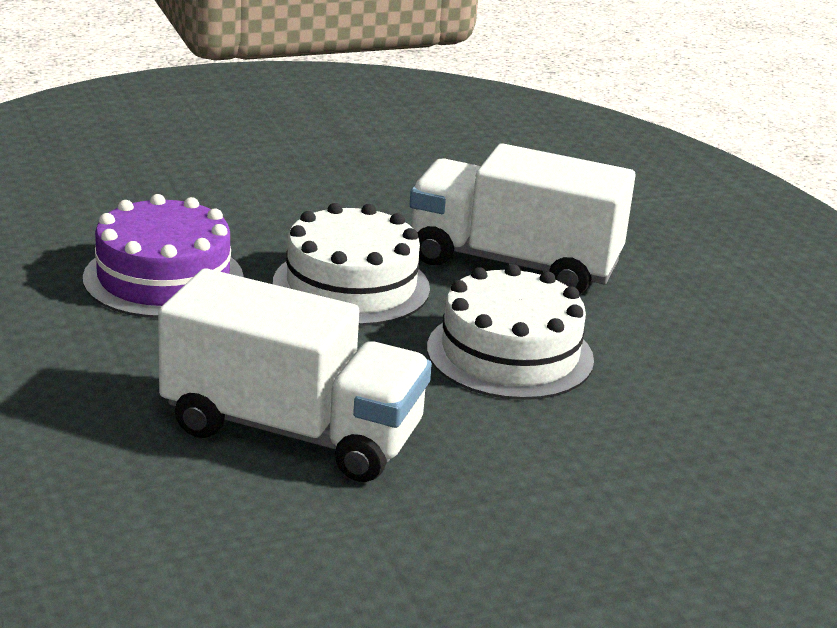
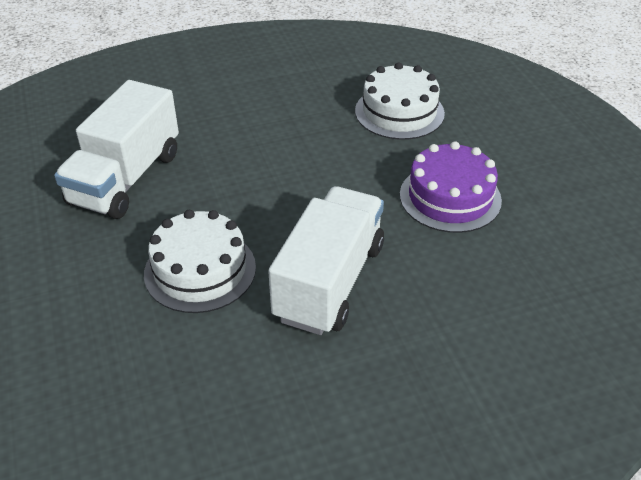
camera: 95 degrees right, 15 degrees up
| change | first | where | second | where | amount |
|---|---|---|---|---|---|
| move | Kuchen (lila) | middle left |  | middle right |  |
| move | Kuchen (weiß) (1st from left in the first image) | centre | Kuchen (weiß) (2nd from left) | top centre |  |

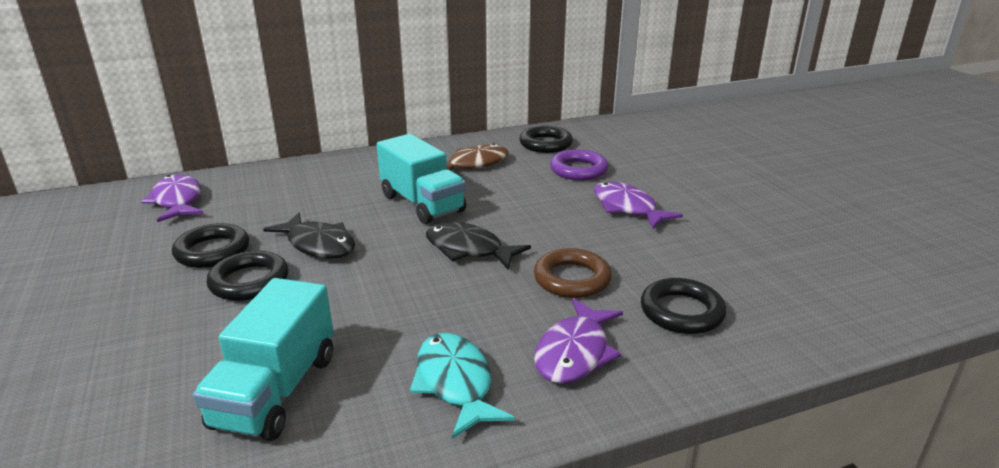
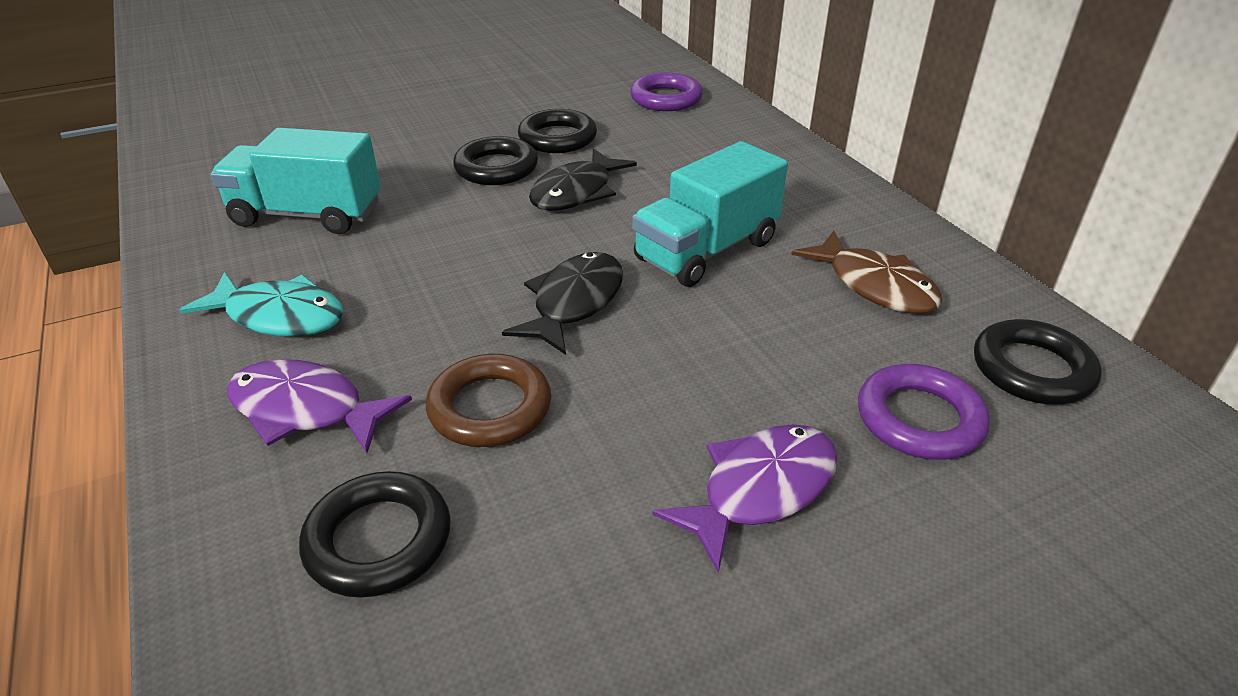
camera: 85 degrees right, 10 degrees up
| change | first | where | second | where | amount |
|---|---|---|---|---|---|
| replace | Fisch (lila) (1st from left) | middle left | Ring (lila) (1st from left) | top centre |  |
| rotate | Fisch (türkis) | bottom centre |  | middle left | 45 degrees clockwise |

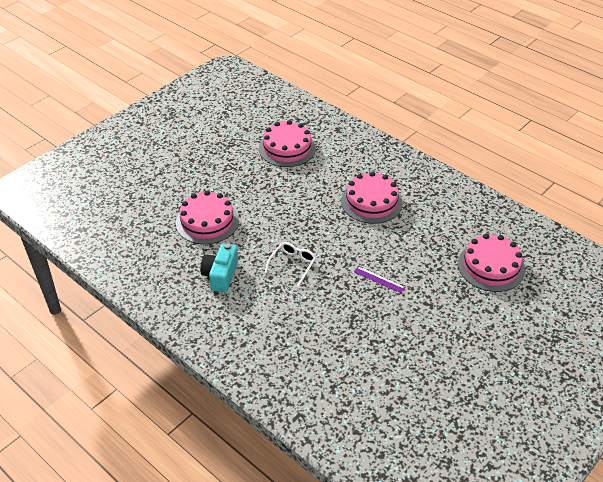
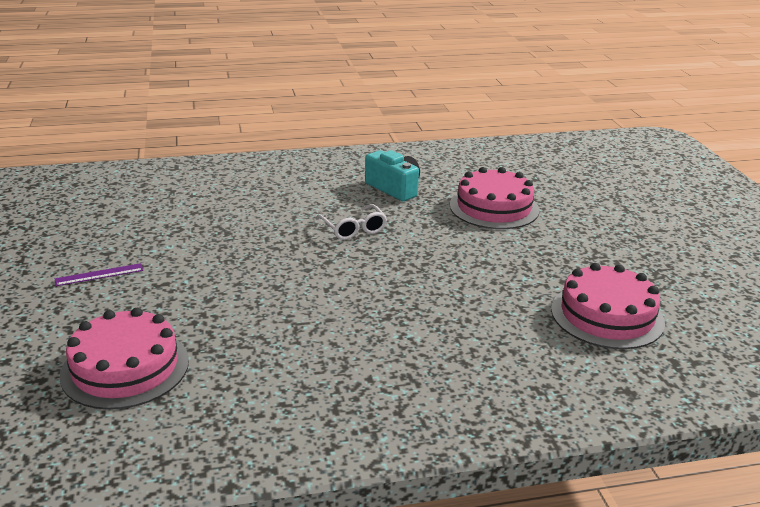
camera: 125 degrees right, 15 degrees down
| change | first | where | second | where | amount |
|---|---|---|---|---|---|
| delete | Kuchen (rosa) (3rd from left) | centre |  |  |  |
| move | Lineal (lila) | centre |  | middle left |  |

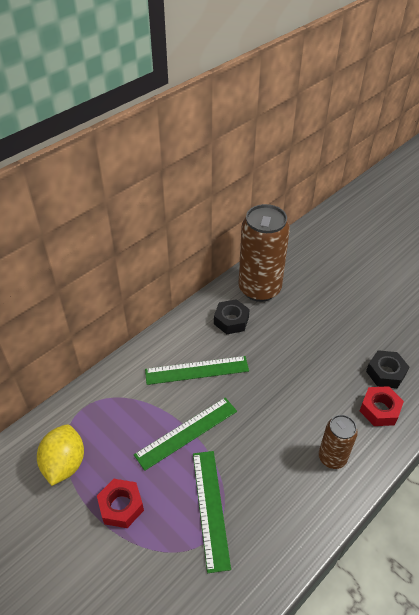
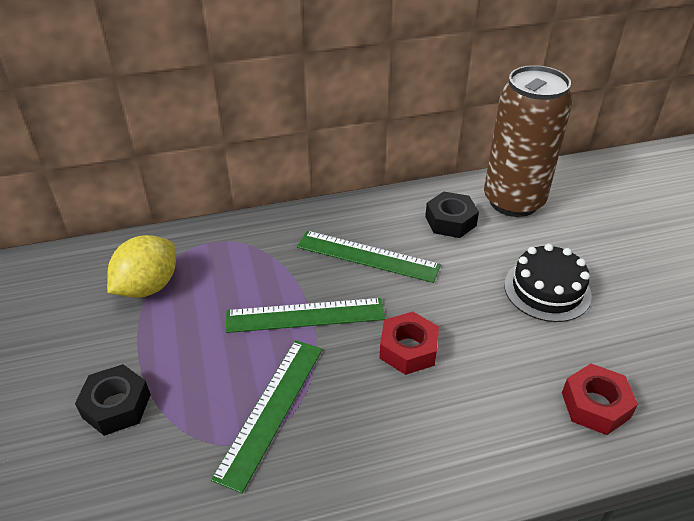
camera: 30 degrees right, 5 degrees down
| change | first | where | second | where | amount |
|---|---|---|---|---|---|
| delete | Dose (braun) (2nd from left) | bottom right |  |  |  |
| insert |  |  | Kuchen (schwarz) | middle right |  |
| move | Sechskantmutter (rot) (1st from left) | bottom left |  | centre |  |
| move | Sechskantmutter (schwarz) (2nd from left in the first image) | middle right | Sechskantmutter (schwarz) (1st from left) | bottom left |  |

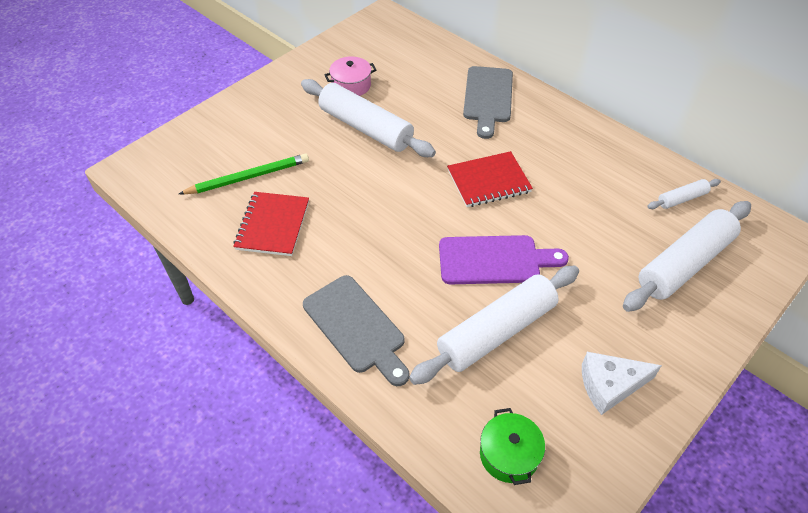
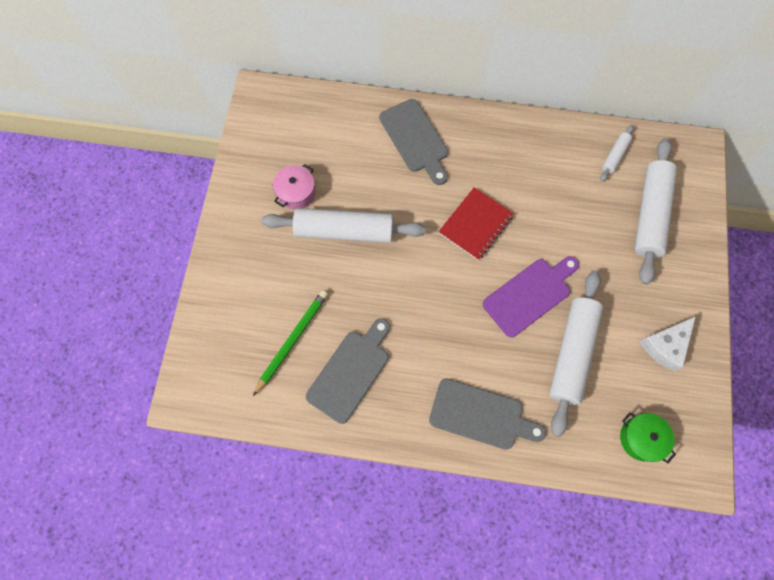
camera: 35 degrees left, 20 degrees up
| change | first | where | second | where | amount |
|---|---|---|---|---|---|
| replace | Notizbuch (rot) (1st from left) | centre | Schneidebrett (grau) (1st from left) | centre |  |

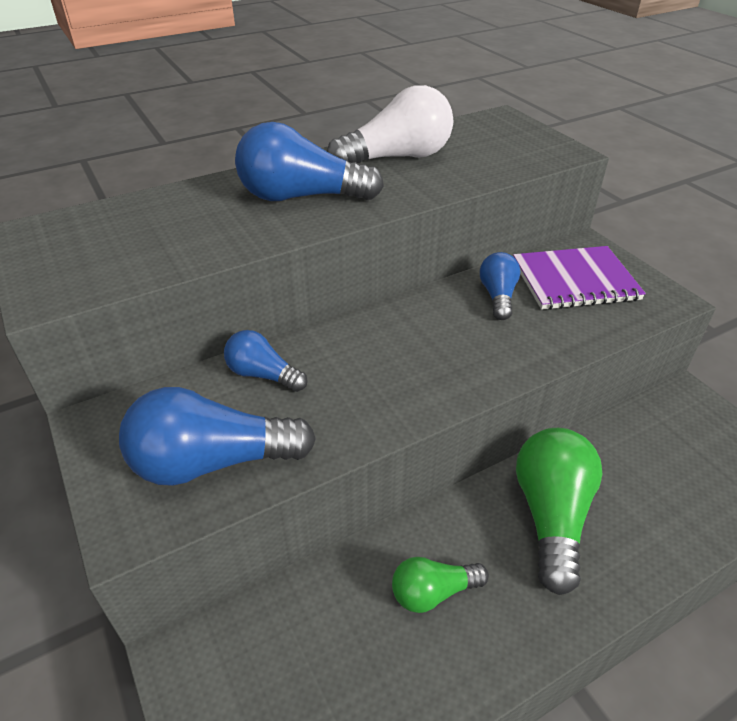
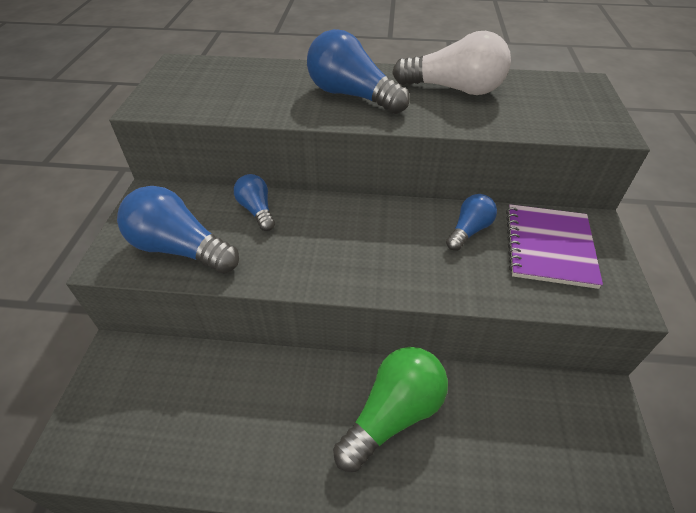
camera: 35 degrees right, 5 degrees up
| change | first | where | second | where | amount |
|---|---|---|---|---|---|
| delete | Glühbirne (grün) (1st from left) | bottom centre |  |  |  |
| rotate | Notizbuch (lila) | middle right |  | middle right | 75 degrees clockwise |

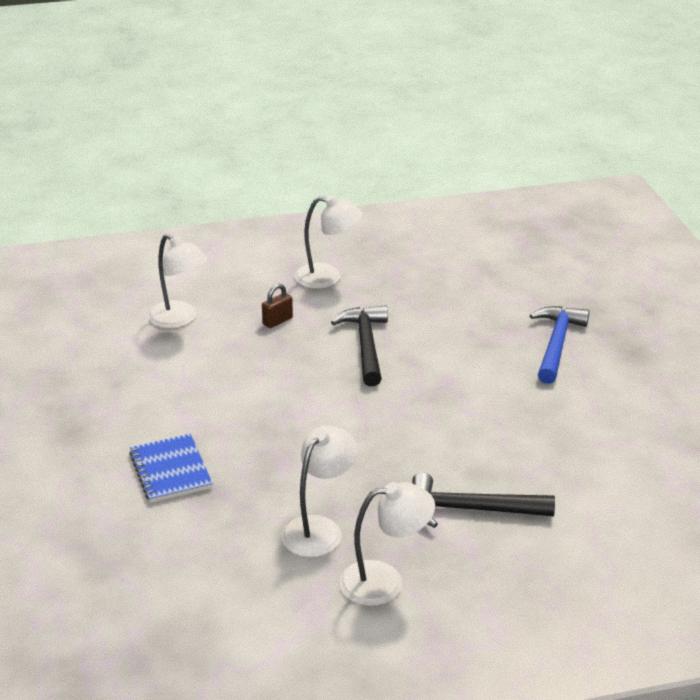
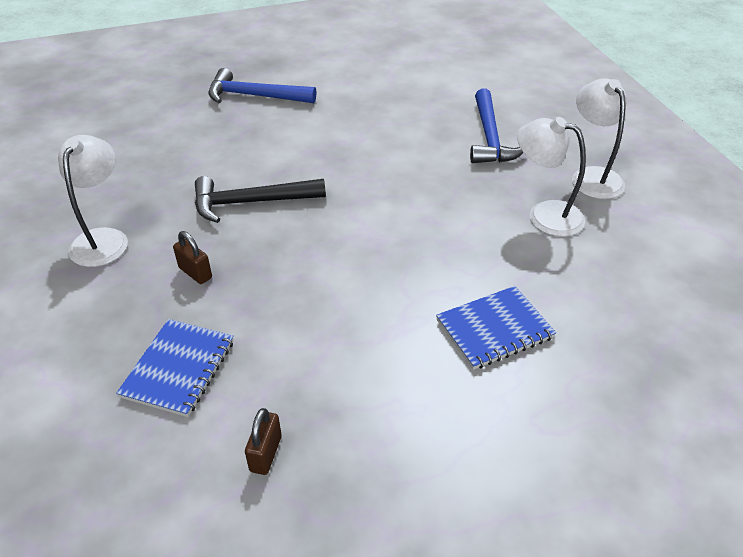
camera: 95 degrees left, 10 degrees up
| change | first | where | second | where | amount |
|---|---|---|---|---|---|
| insert |  |  | Vorhängeschloss (braun) (2nd from left) | bottom centre |  |
| replace | Lampe (weiß) (1st from left) | middle left | Notizbuch (blau) (1st from left) | middle left |  |
| recolor | Hammer (schwarz) (2nd from left) | bottom right | Hammer (blau) (2nd from left) | top right |  |

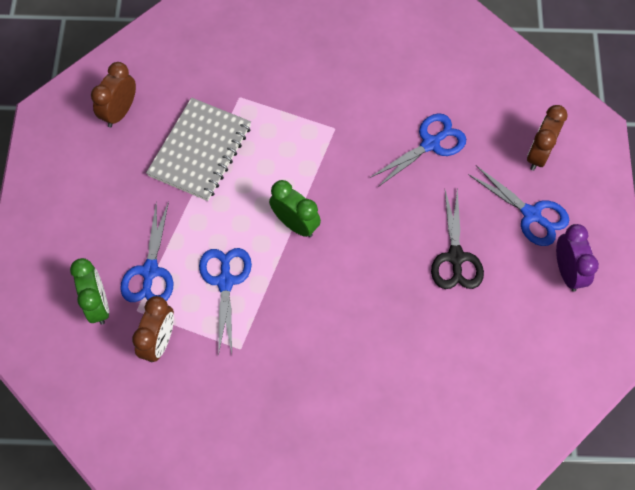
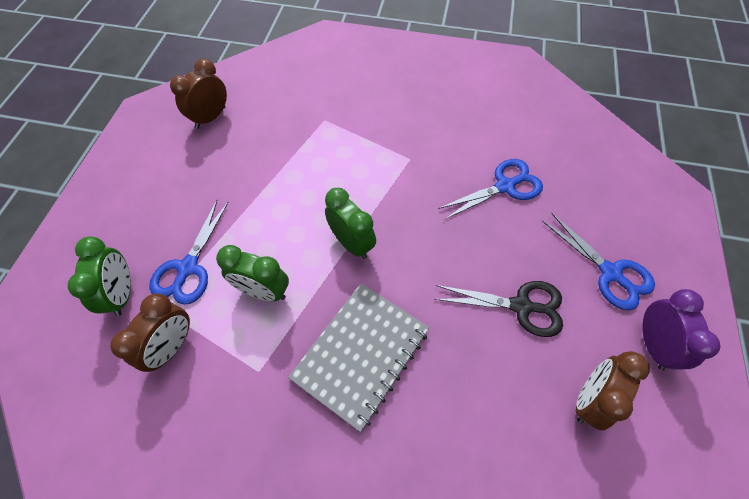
camera: 10 degrees right, 5 degrees down
| change | first | where | second | where | amount |
|---|---|---|---|---|---|
| move | Notizbuch (grau) | top left |  | bottom centre |  |
| move | Wecker (braun) (3rd from left) | top right |  | bottom right |  |
| replace | Schere (blau) (2nd from left) | centre | Wecker (grün) (2nd from left) | centre |  |
| rotate | Schere (schwarz) | middle right |  | centre | 90 degrees counterclockwise |

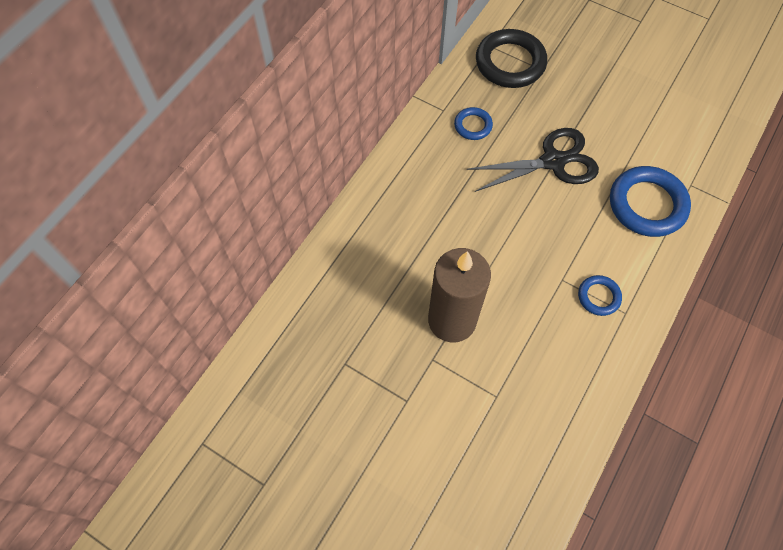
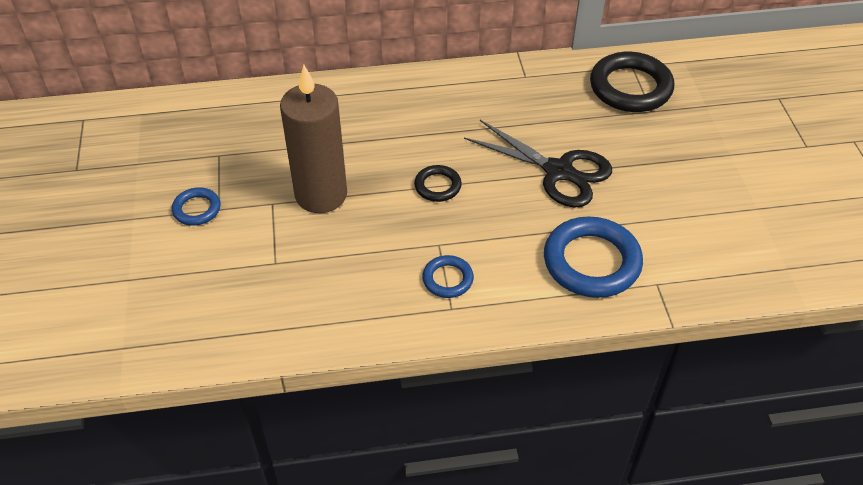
camera: 50 degrees right, 15 degrees down
| change | first | where | second | where | amount |
|---|---|---|---|---|---|
| insert |  |  | Ring (schwarz) (1st from left) | centre |  |
| move | Ring (blau) (1st from left) | top centre |  | middle left |  |

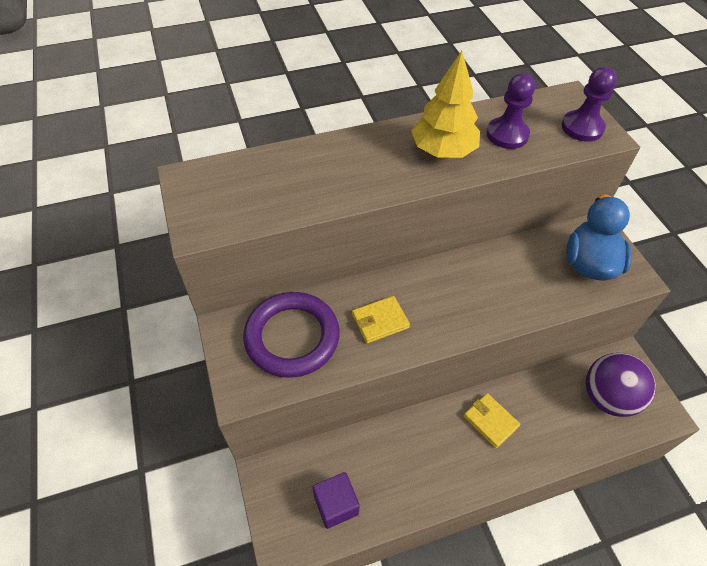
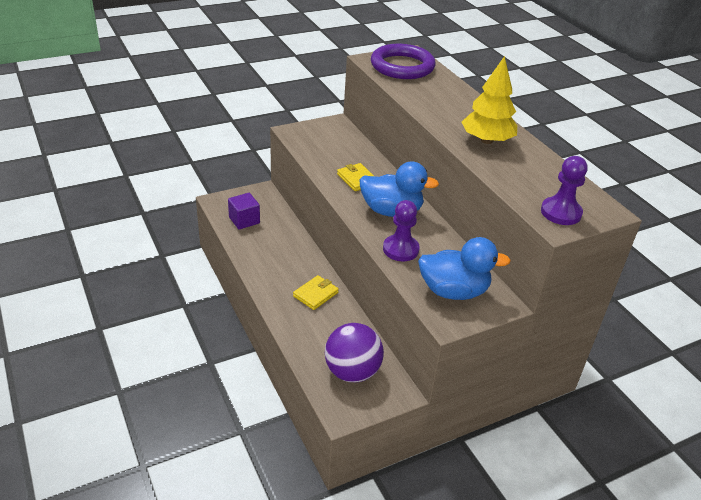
camera: 80 degrees right, 15 degrees down
| change | first | where | second | where | amount |
|---|---|---|---|---|---|
| insert |  |  | Ente (blau) (1st from left) | centre |  |
| move | Ring (lila) | centre |  | top centre |  |
| move | Bauer (lila) (1st from left) | top right |  | centre |  |

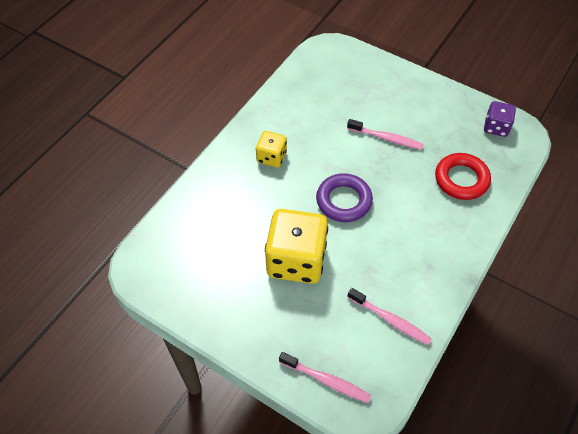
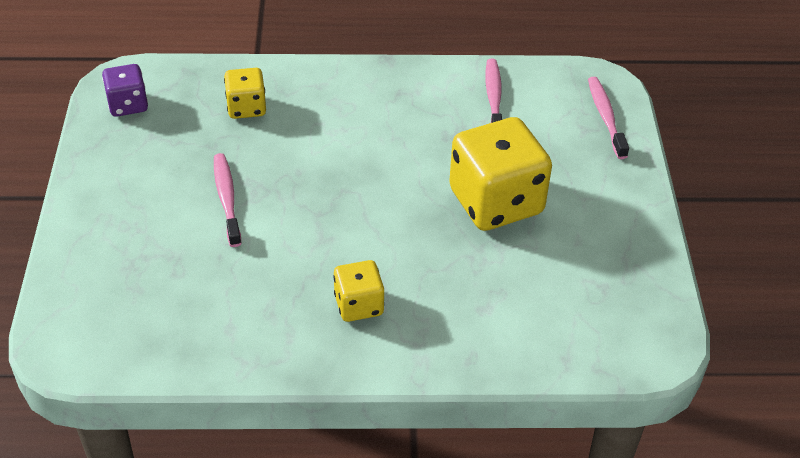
camera: 125 degrees left, 10 degrees down
| change | first | where | second | where | amount |
|---|---|---|---|---|---|
| delete | Ring (lila) | centre |  |  |  |
| replace | Ring (rot) | middle right | Spielwürfel (gelb) (1st from left) | top left |  |

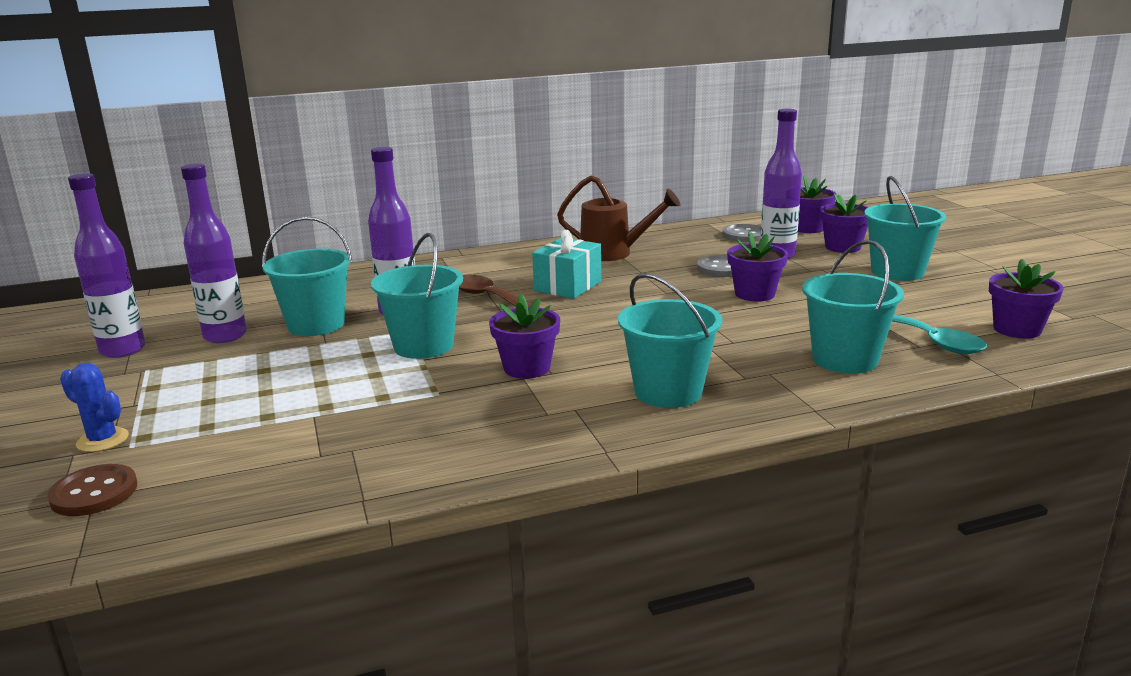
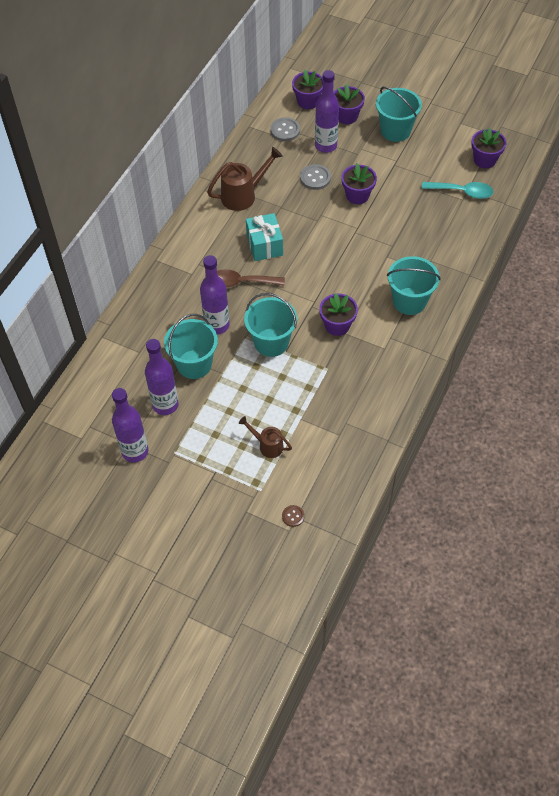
camera: 45 degrees left, 35 degrees up
| change | first | where | second | where | amount |
|---|---|---|---|---|---|
| delete | Kaktus (blau) | middle left |  |  |  |
| delete | Eimer (türkis) (4th from left) | middle right |  |  |  |
| insert |  |  | Gießkanne (braun) (2nd from left) | centre |  |
| resize | Knopf (braun) | bottom left |  | centre | x0.59 |

